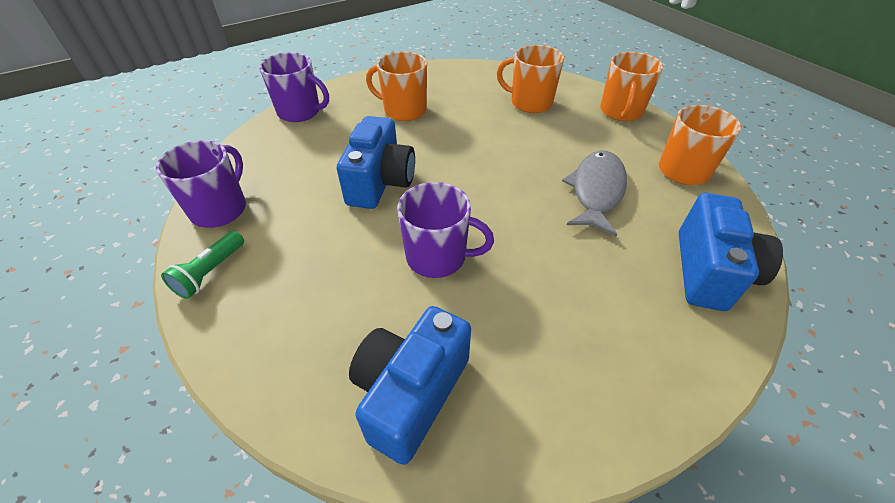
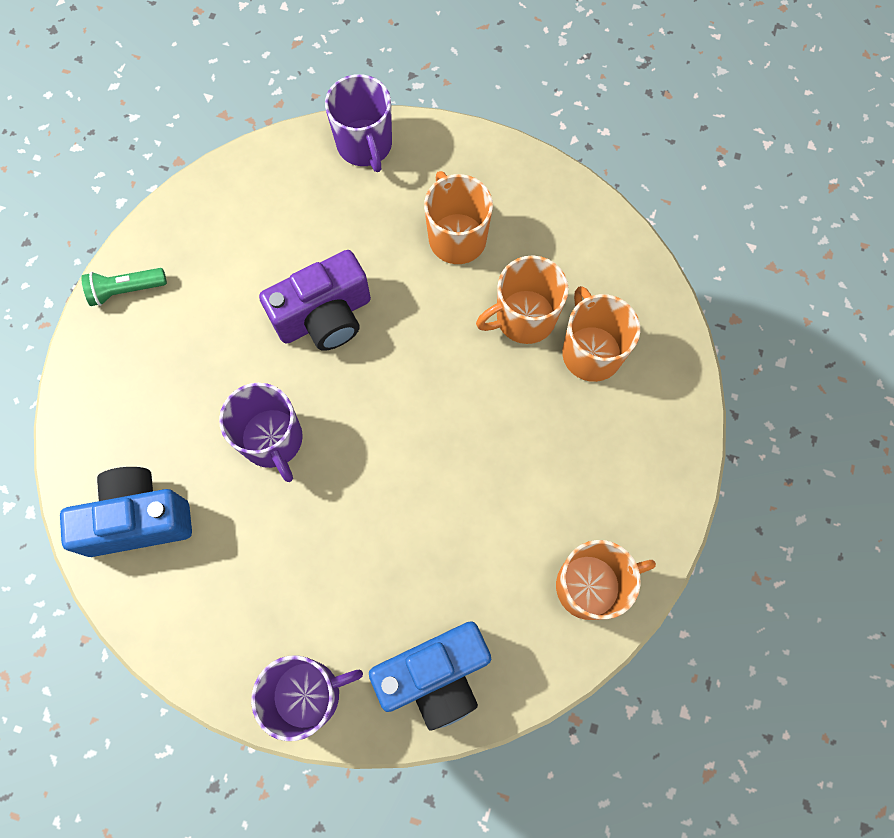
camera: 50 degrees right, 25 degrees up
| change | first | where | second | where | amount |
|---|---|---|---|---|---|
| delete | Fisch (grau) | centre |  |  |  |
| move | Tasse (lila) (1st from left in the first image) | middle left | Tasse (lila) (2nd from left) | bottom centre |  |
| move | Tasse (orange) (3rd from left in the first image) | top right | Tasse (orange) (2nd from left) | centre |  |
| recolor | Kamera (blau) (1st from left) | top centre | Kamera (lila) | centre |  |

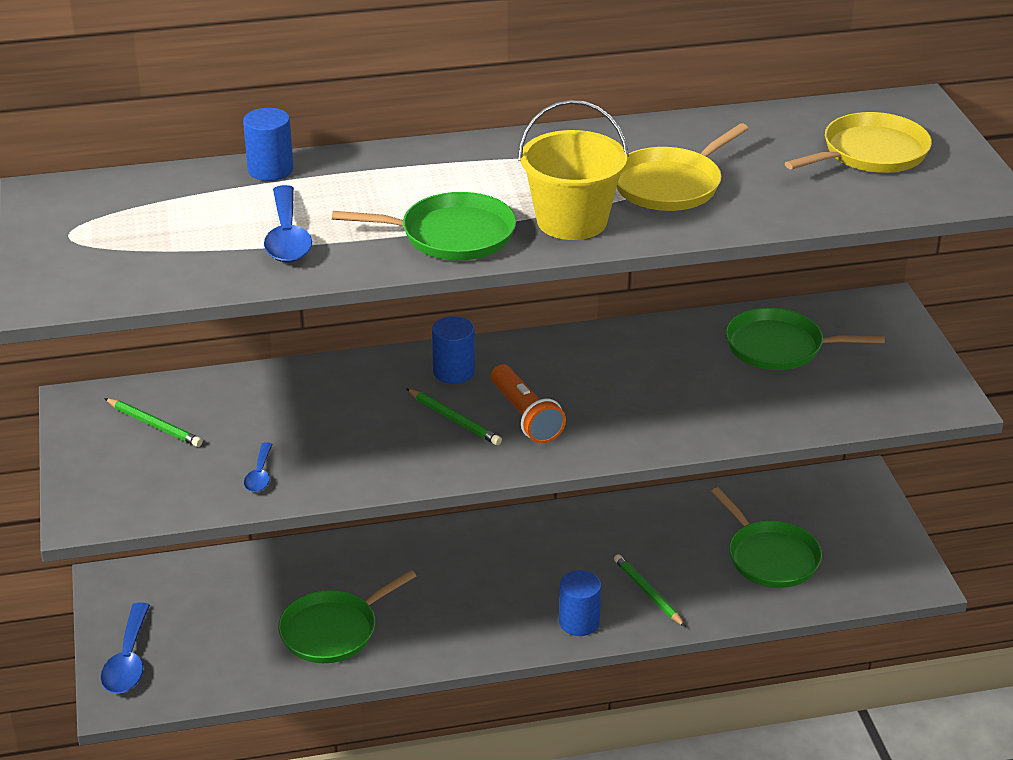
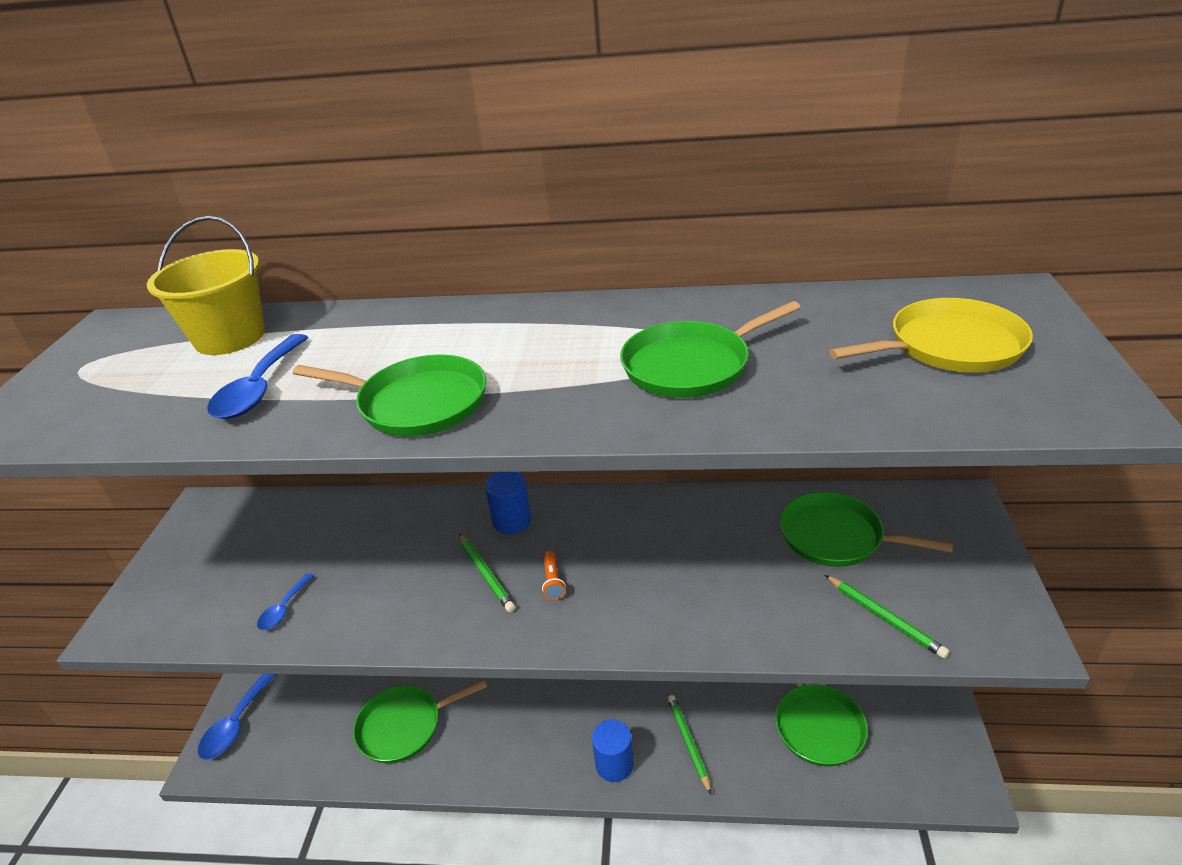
camera: 20 degrees right, 0 degrees up
| change | first | where | second | where | amount |
|---|---|---|---|---|---|
| delete | Vollzylinder (blau) (1st from left) | top left |  |  |  |
| move | Bleistift (grün) (1st from left in the first image) | middle left | Bleistift (grün) (3rd from left) | bottom right |  |
| move | Eimer (gelb) | top centre |  | top left |  |
| recolor | Pfanne (gelb) (1st from left) | top right | Pfanne (grün) (3rd from left) | centre |  |
| resize | Taschenlampe (orange) | centre |  | centre | x0.52 |

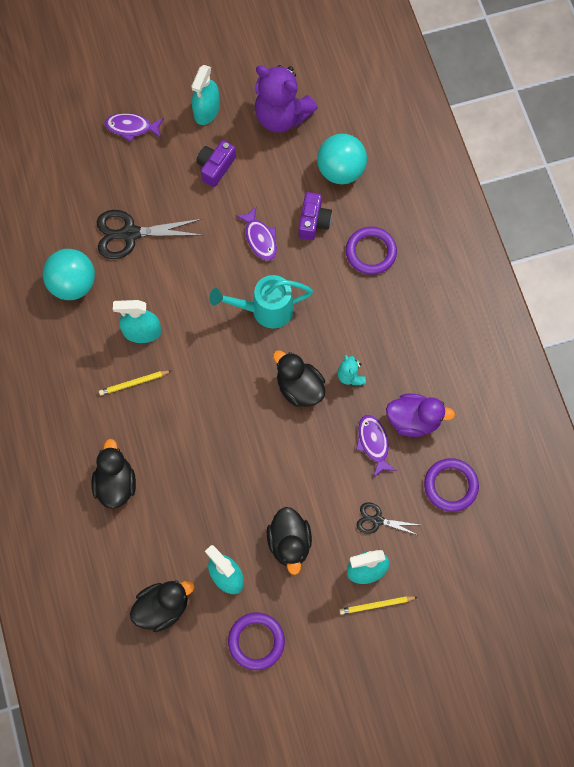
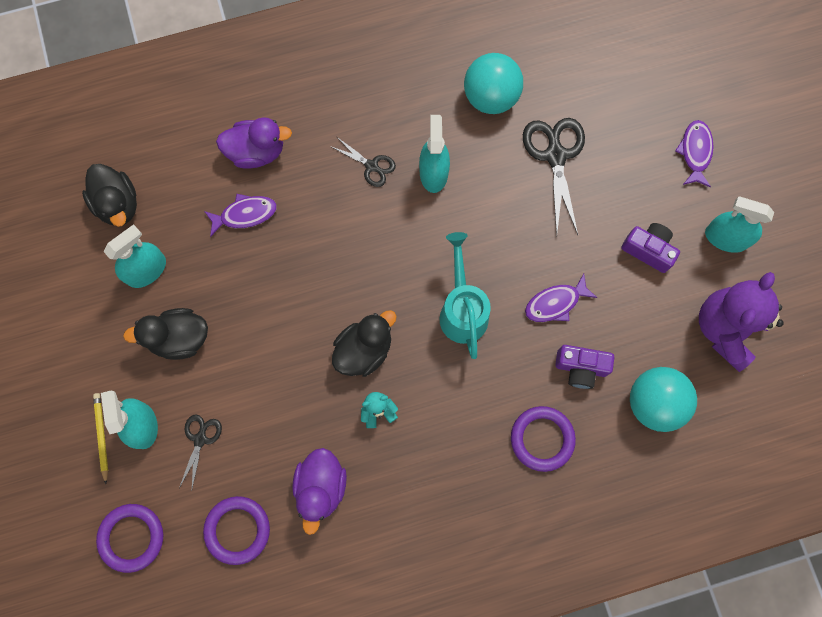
camera: 90 degrees right, 5 degrees up
| change | first | where | second | where | amount |
|---|---|---|---|---|---|
| move | Ring (lila) (1st from left) | bottom centre |  | bottom left |  |
| move | Fisch (lila) (3rd from left in the first image) | centre | Fisch (lila) (1st from left) | middle left |  |
| replace | Bleistift (gelb) (1st from left) | middle left | Schere (schwarz) (2nd from left) | top centre |  |
| recolor | Ente (schwarz) (1st from left) | middle left | Ente (lila) (1st from left) | top left |  |

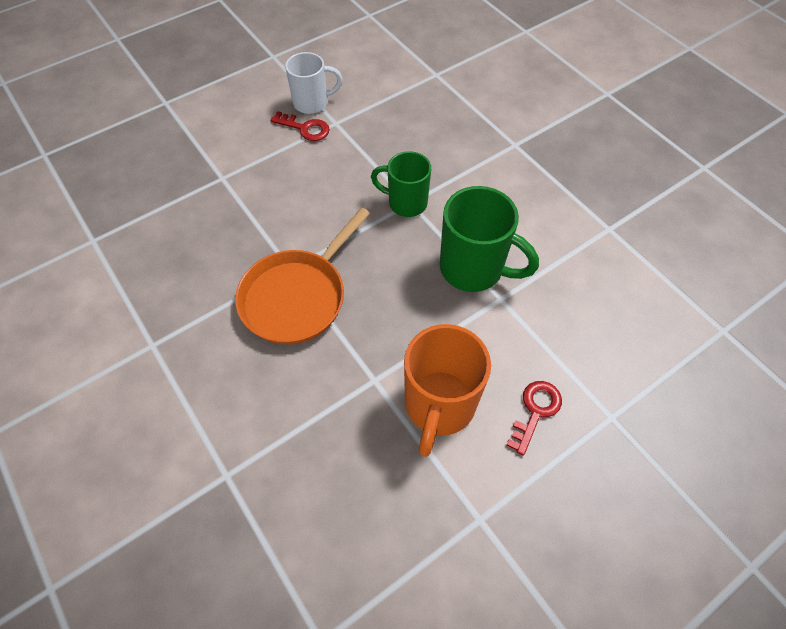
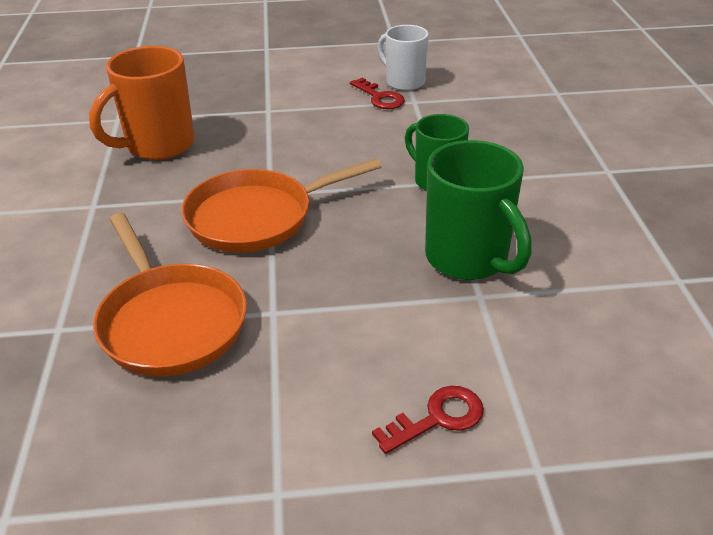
camera: 30 degrees right, 20 degrees down
| change | first | where | second | where | amount |
|---|---|---|---|---|---|
| insert |  |  | Pfanne (orange) (1st from left) | middle left |  |
| move | Tasse (orange) | centre |  | top left |  |
| rotate | Tasse (weiß) | top centre |  | top centre | 150 degrees counterclockwise |

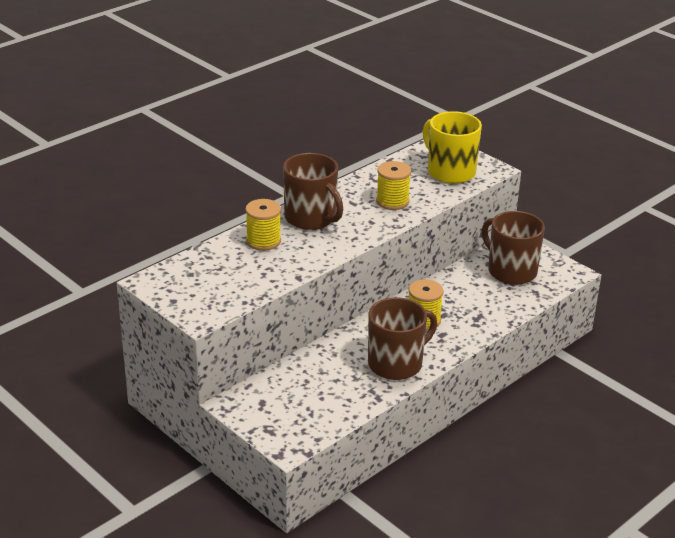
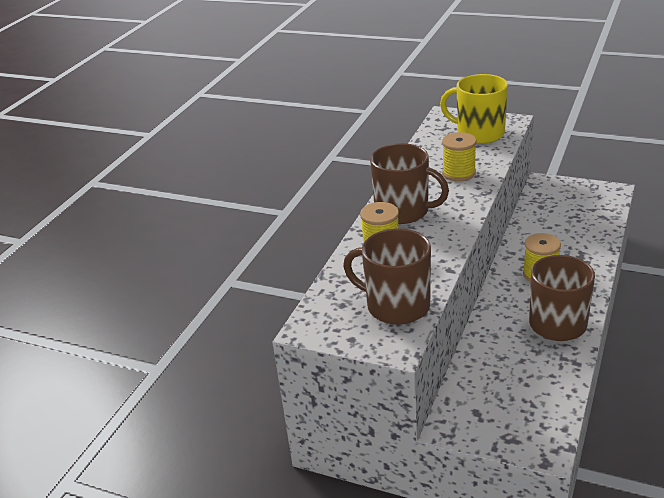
camera: 20 degrees left, 0 degrees up
| change | first | where | second | where | amount |
|---|---|---|---|---|---|
| move | Tasse (braun) (3rd from left in the first image) | middle right | Tasse (braun) (1st from left) | centre |  |

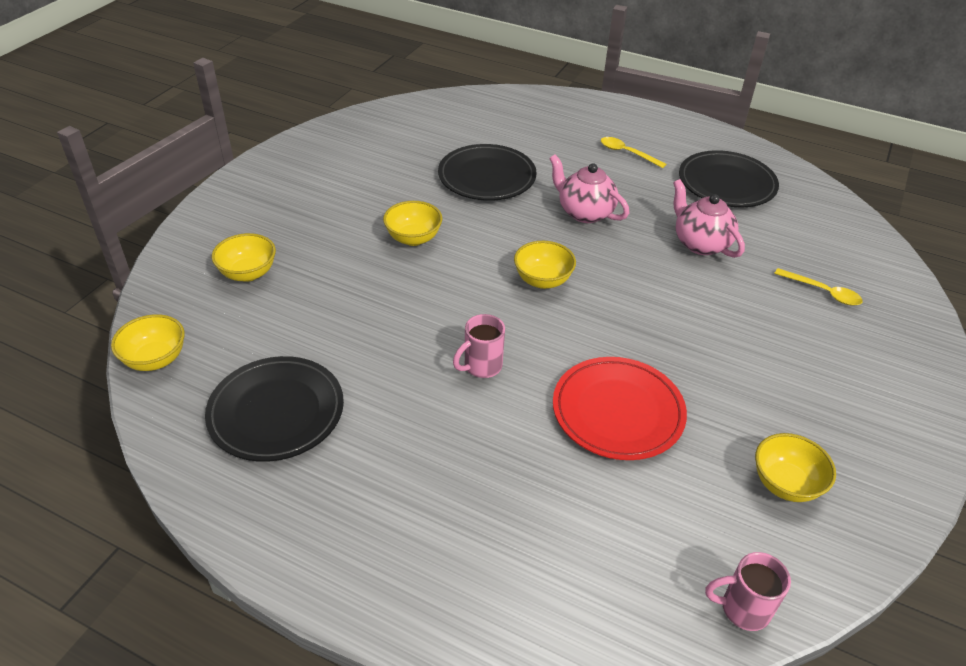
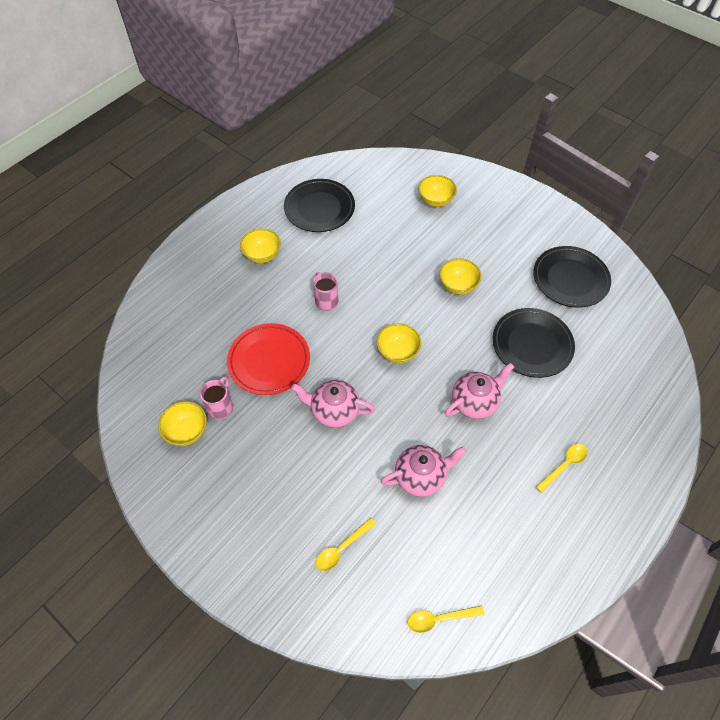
camera: 105 degrees right, 15 degrees up
| change | first | where | second | where | amount |
|---|---|---|---|---|---|
| insert |  |  | Teekanne (rosa) (1st from left) | centre |  |
| insert |  |  | Löffel (gelb) (2nd from left) | bottom centre |  |
| move | Schüssel (gelb) (1st from left in the first image) | middle left | Schüssel (gelb) (2nd from left) | centre |  |
| move | Teller (schwarz) (3rd from left) | top right |  | middle right |  |
| move | Tasse (rosa) (2nd from left in the first image) | bottom right | Tasse (rosa) (1st from left) | middle left |  |

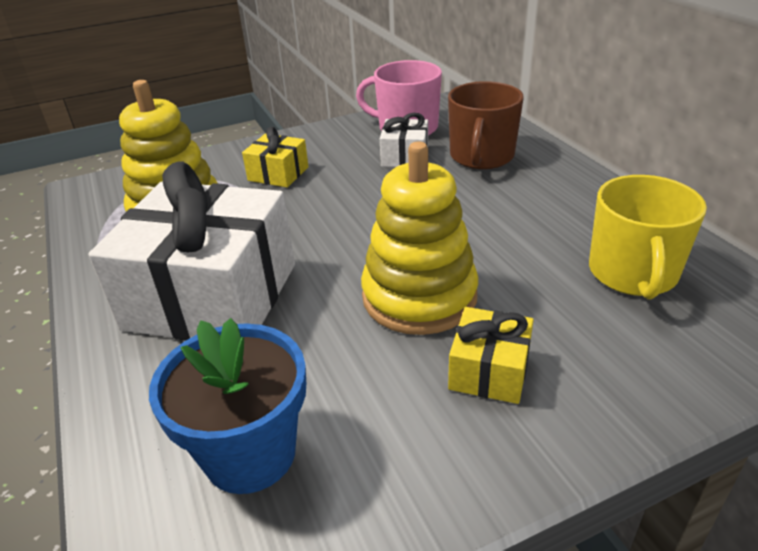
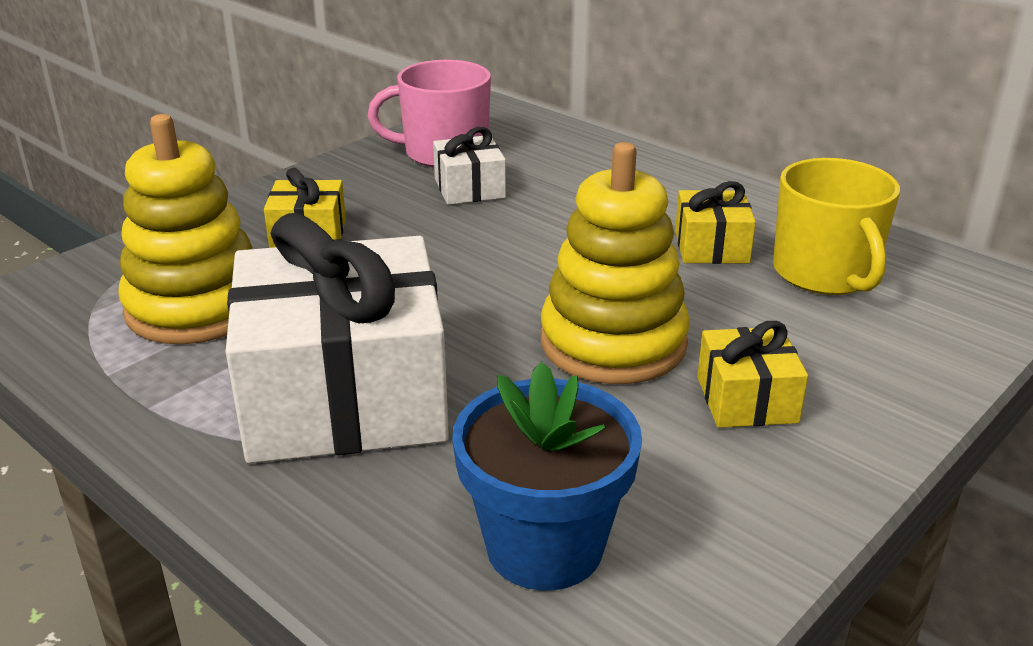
camera: 25 degrees left, 5 degrees down
| change | first | where | second | where | amount |
|---|---|---|---|---|---|
| delete | Tasse (braun) | top centre |  |  |  |
| insert |  |  | Geschenk (gelb) (2nd from left) | middle right |  |

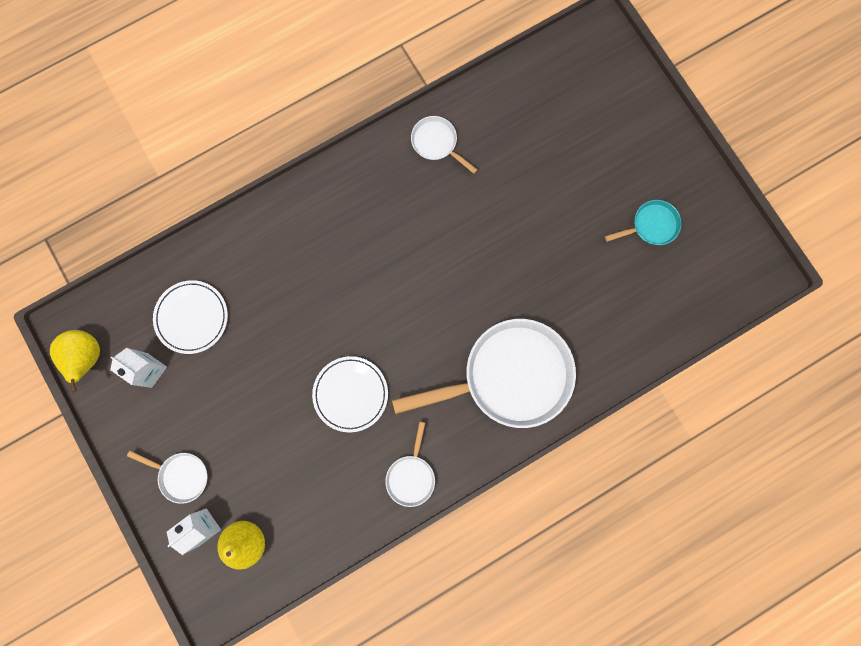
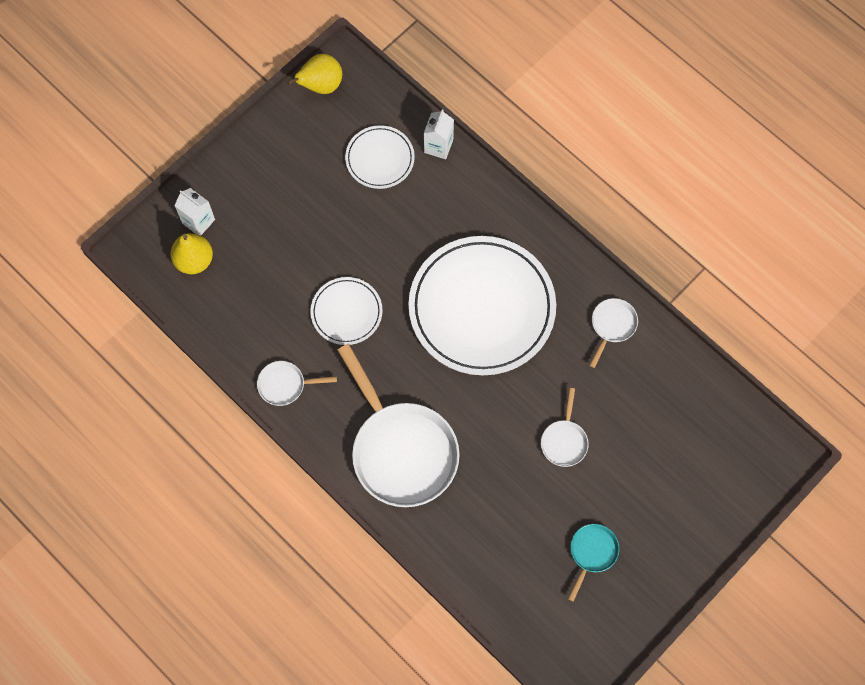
camera: 75 degrees right, 10 degrees down
| change | first | where | second | where | amount |
|---|---|---|---|---|---|
| insert |  |  | Teller (weiß) (3rd from left) | centre |  |
| move | Getränkekarton (weiß) (1st from left in the first image) | middle left | Getränkekarton (weiß) (2nd from left) | top centre |  |
| move | Pfanne (weiß) (1st from left in the first image) | bottom left | Pfanne (weiß) (3rd from left) | centre |  |
| rotate | Pfanne (türkis) | middle right |  | bottom right | 120 degrees counterclockwise |

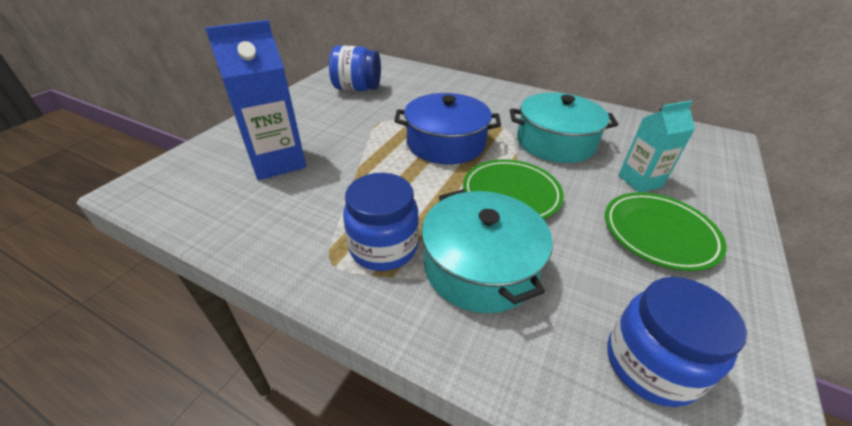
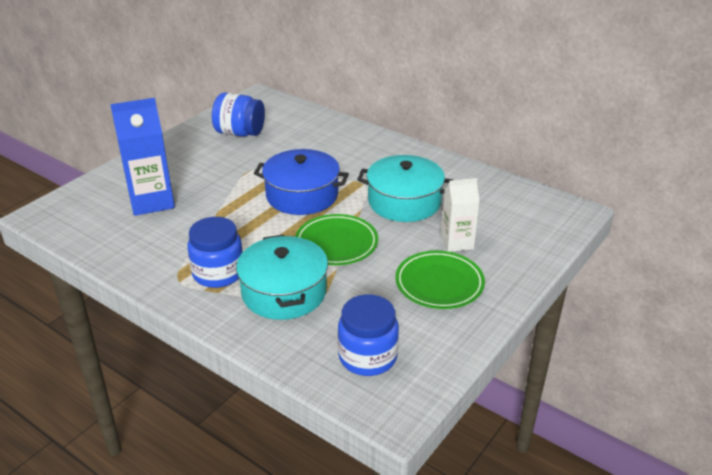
camera: 10 degrees right, 5 degrees down
| change | first | where | second | where | amount |
|---|---|---|---|---|---|
| recolor | Getränkekarton (türkis) | middle right | Getränkekarton (weiß) | centre |  |

